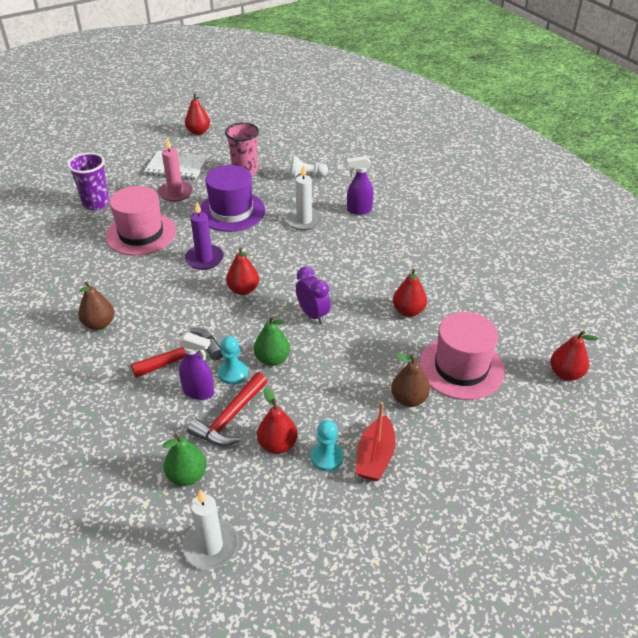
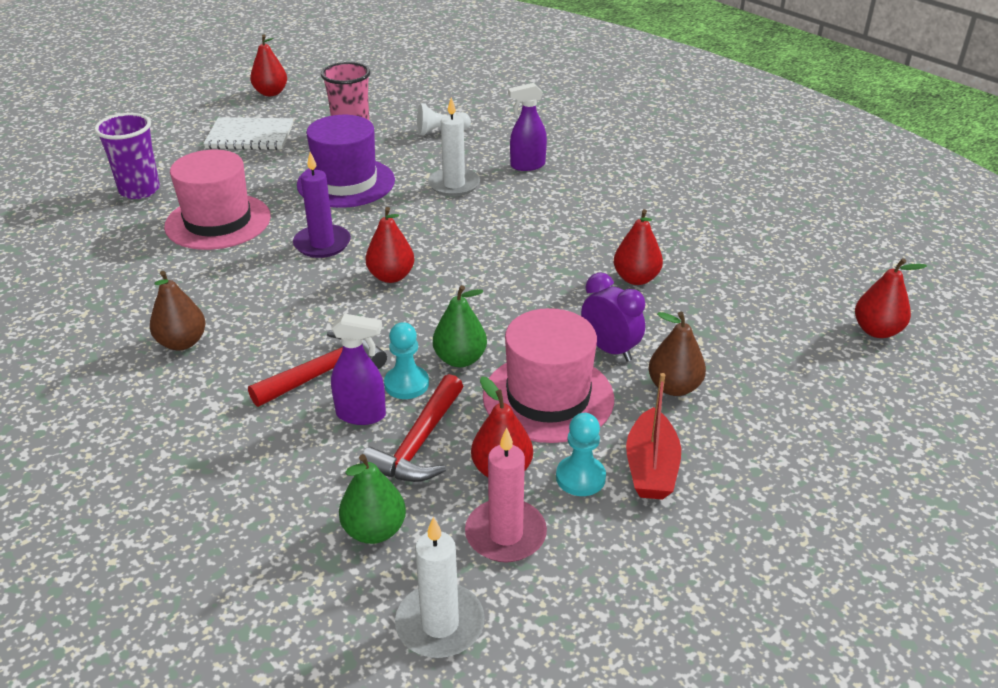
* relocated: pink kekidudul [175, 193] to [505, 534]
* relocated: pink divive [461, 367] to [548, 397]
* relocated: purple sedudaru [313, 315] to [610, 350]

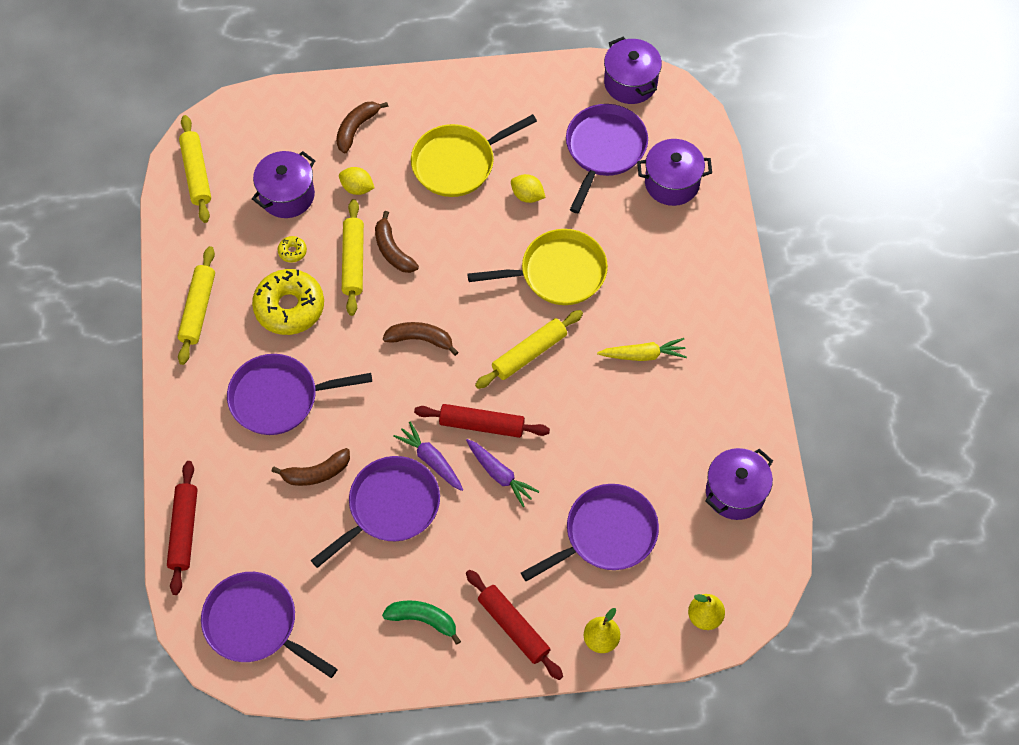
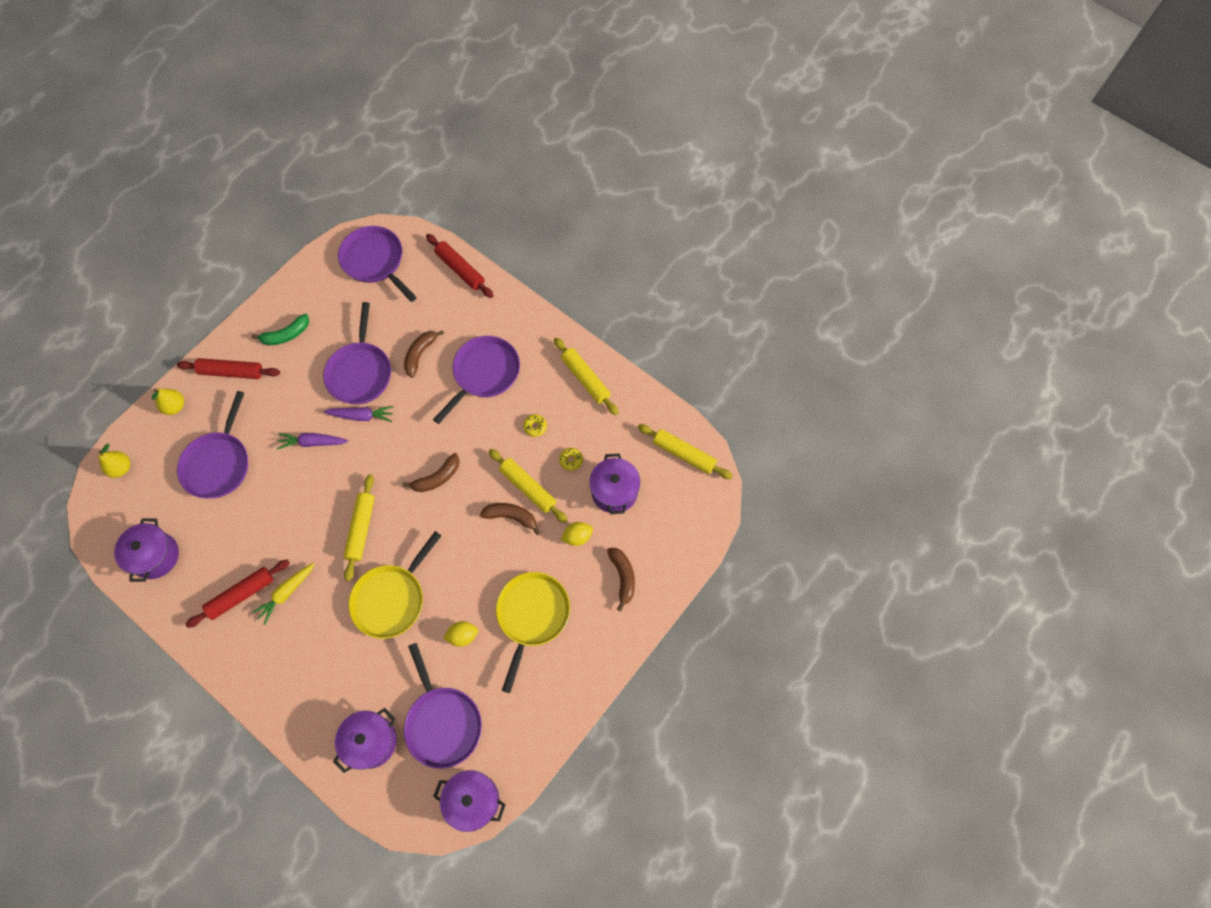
* relocated: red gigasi [481, 425] to [241, 595]
* spun: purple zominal [255, 624] = [375, 261] 120 degrees counterclockwise
* size: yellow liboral [289, 307] = [535, 427] x0.41

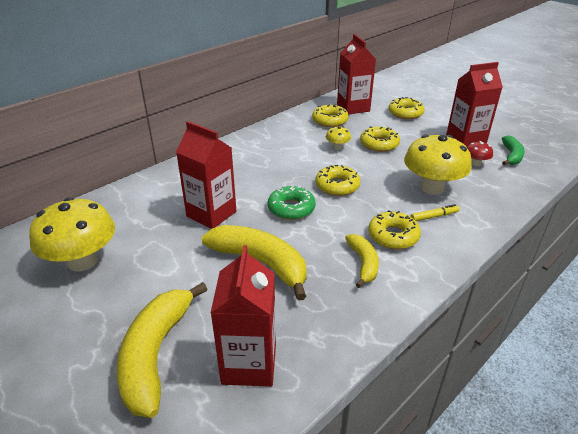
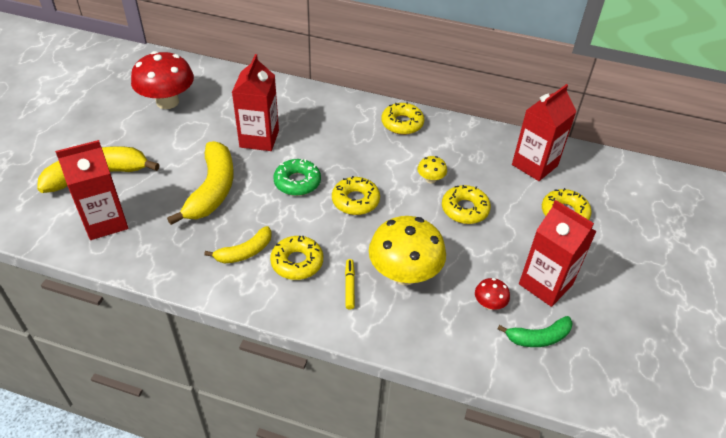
* colour: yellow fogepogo [82, 261] to red fogepogo [167, 102]
* spun: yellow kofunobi [434, 216] = [349, 286] 135 degrees counterclockwise
* relocated: yellow liboral [330, 120] to [402, 123]

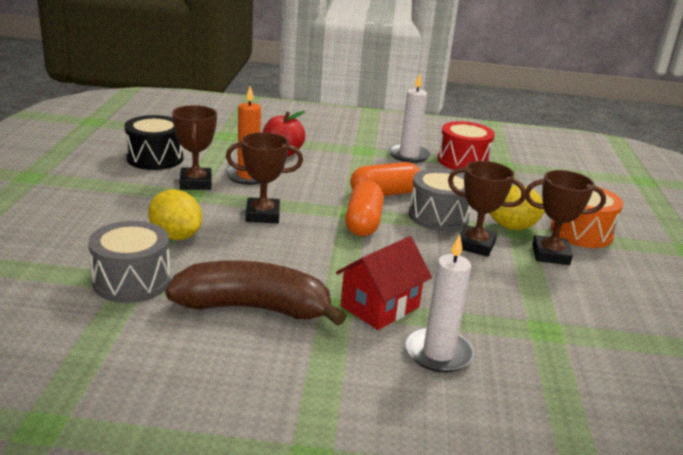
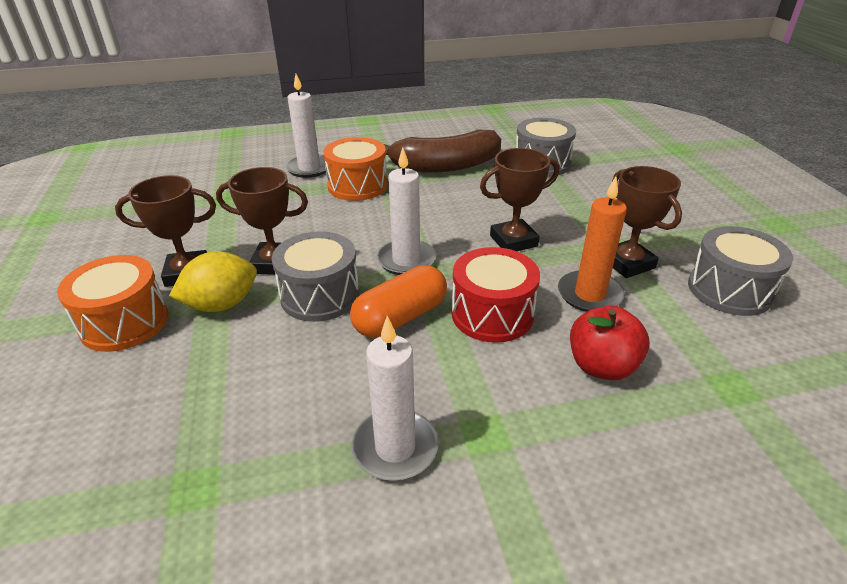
* exchanged: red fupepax [380, 307] to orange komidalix [357, 186]
* exchanged: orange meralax [363, 223] to white kekidudul [406, 260]
* relocated: red komidalix [463, 161] to [492, 314]
* colour: black komidalix [155, 158] to grey komidalix [729, 290]
* missing: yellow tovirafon [175, 236]

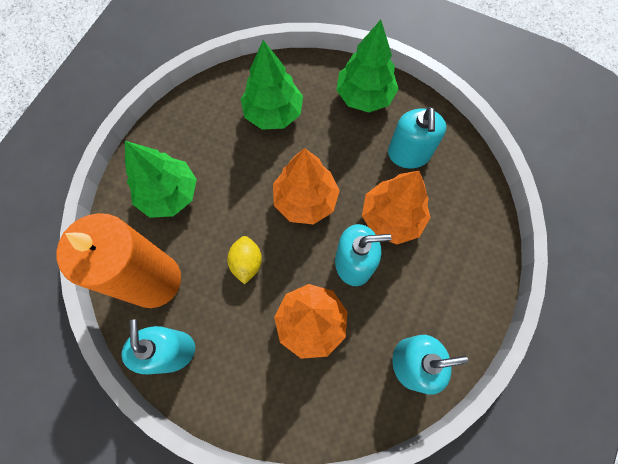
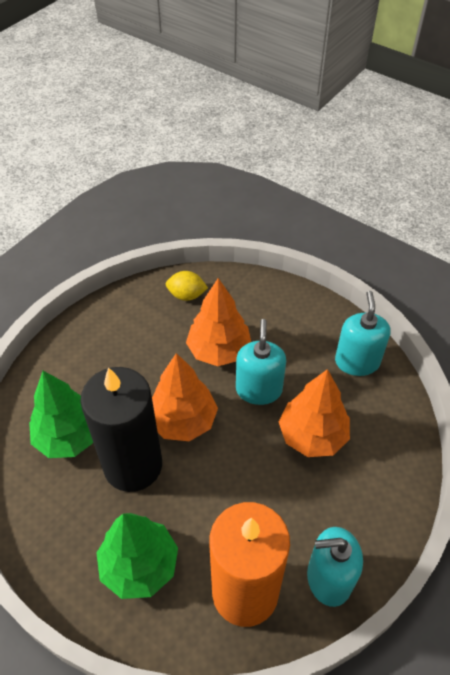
* appeared: black kekidudul [133, 465]
* relocated: yellow tovirafon [246, 262] to [186, 295]
* missing: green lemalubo [364, 96]
* missing: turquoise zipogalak [408, 154]

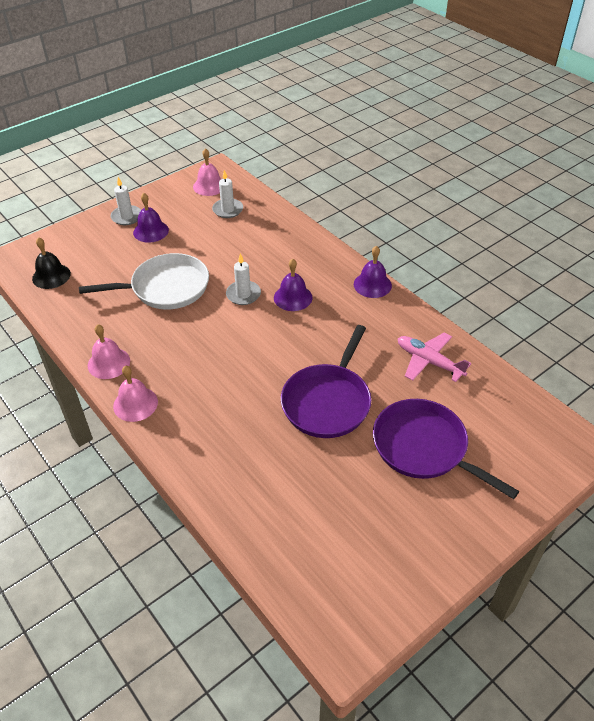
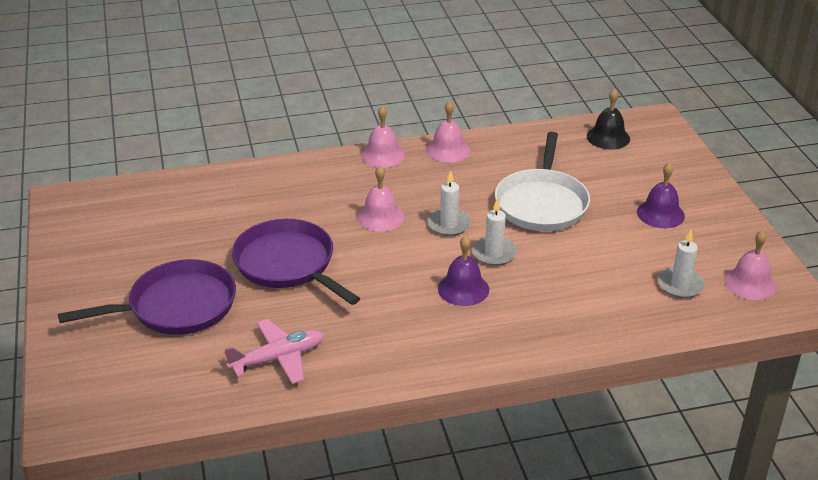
* appeared: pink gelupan [380, 217]
* relocated: white kekidudul [126, 217] to [449, 224]
* missing: purple gelupan [372, 285]

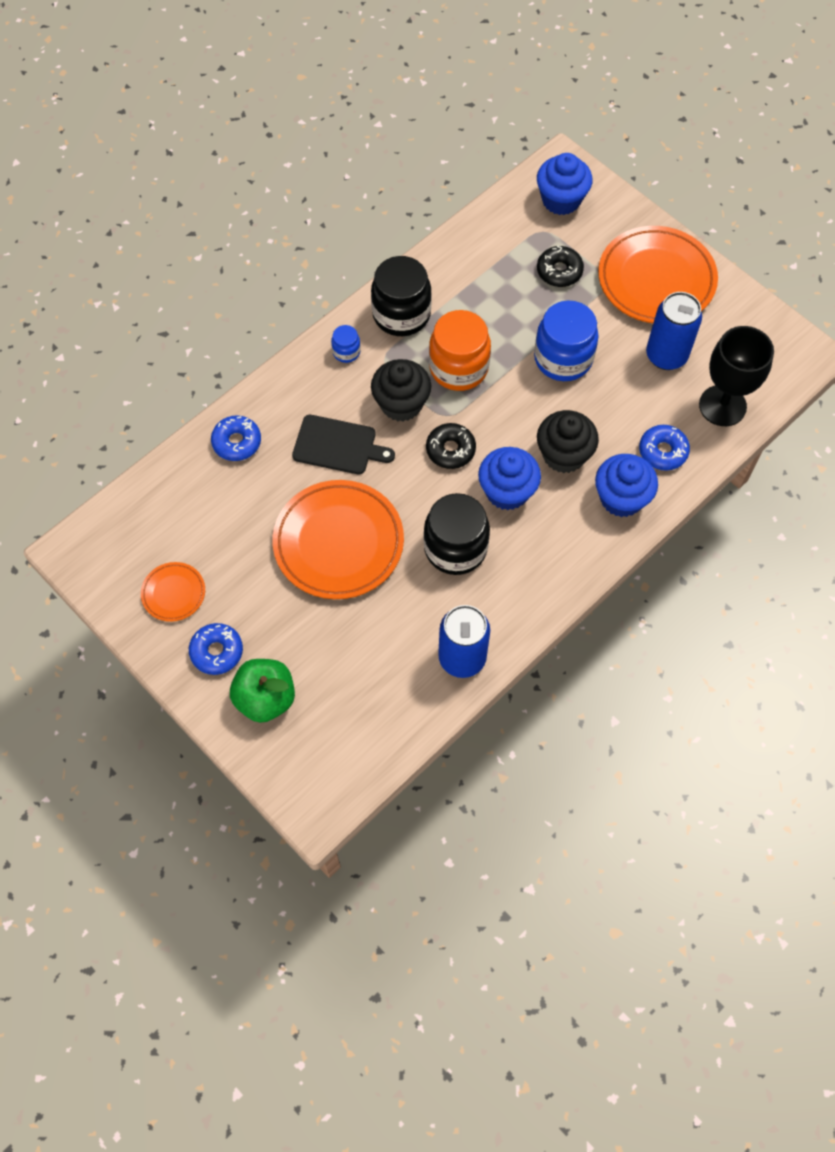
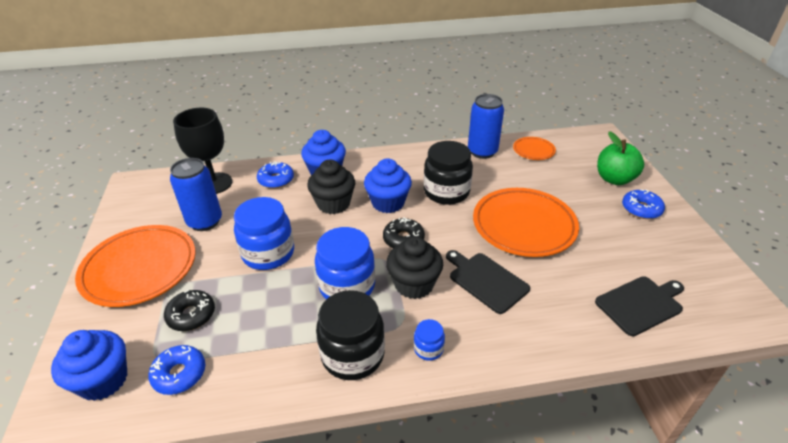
* relocated: blue liboral [237, 442] to [179, 374]
* colour: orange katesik [458, 368] to blue katesik [347, 286]
* relocated: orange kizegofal [173, 593] to [533, 150]
* appeared: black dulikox [640, 304]

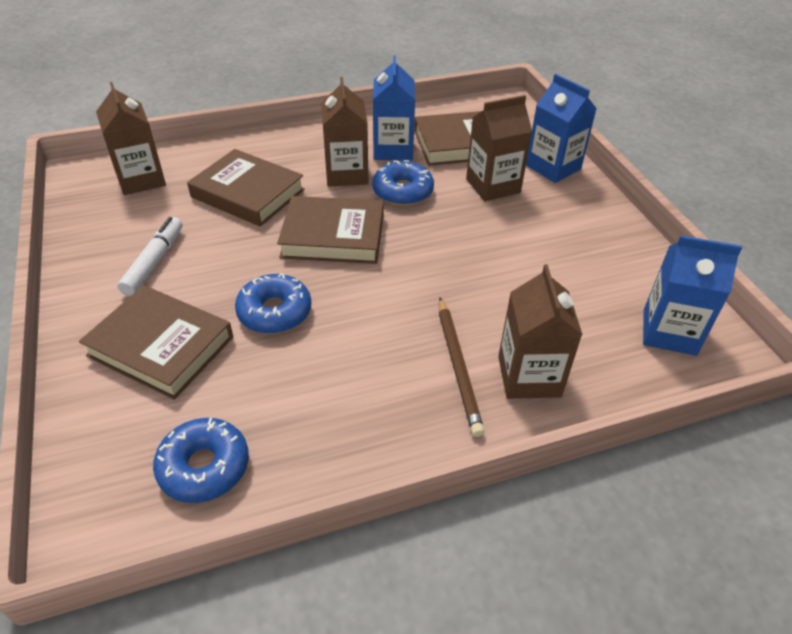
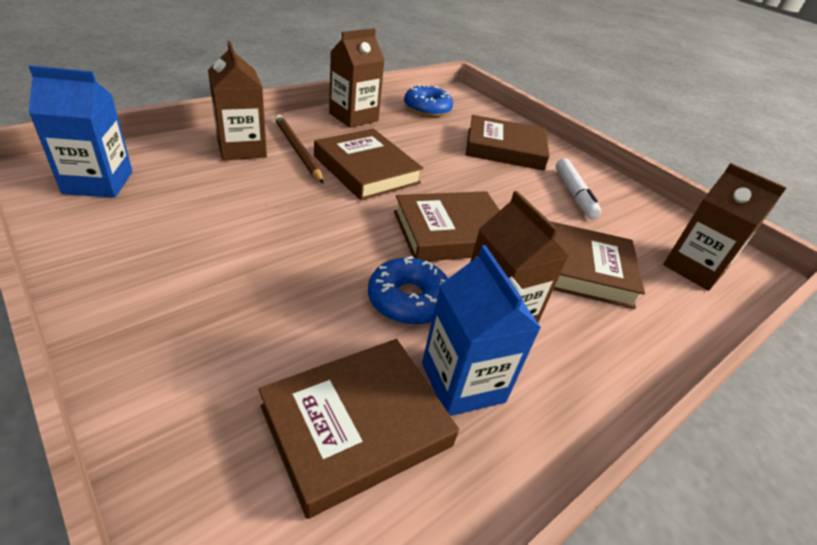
* appeared: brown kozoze [366, 169]
* relocated: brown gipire [493, 186] to [353, 117]
* missing: blue liboral [274, 312]
* missing: blue gipire [553, 167]

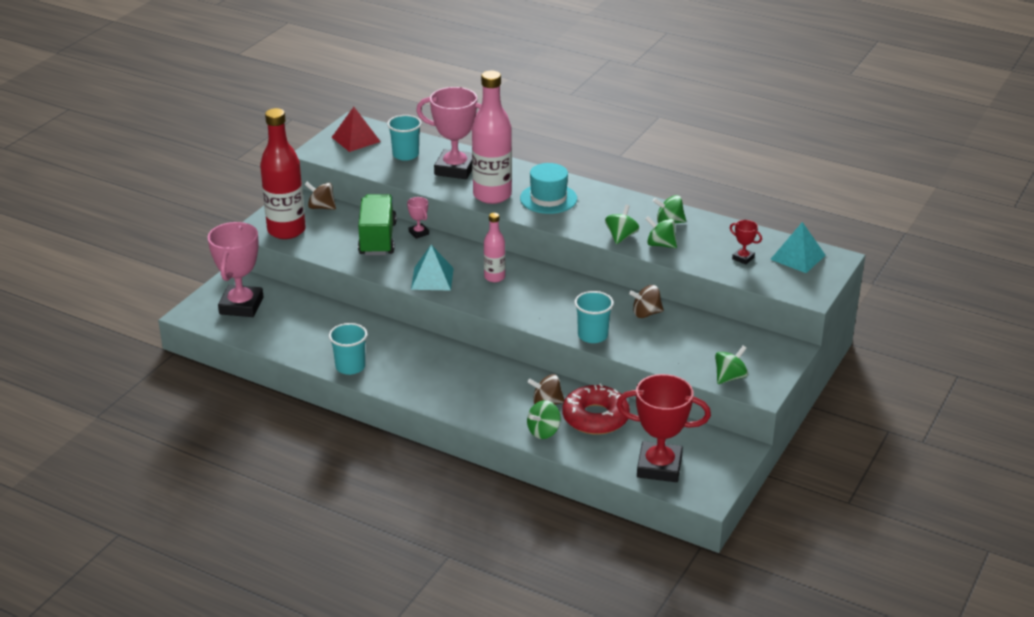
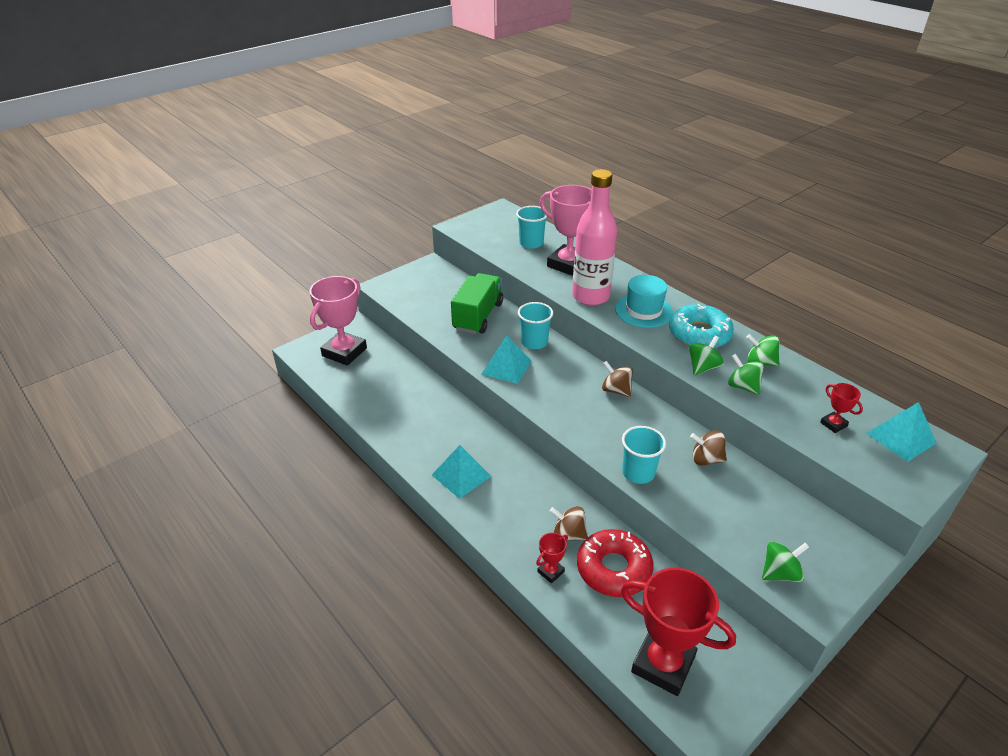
* appeared: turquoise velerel [461, 475]
* relocated: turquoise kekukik [350, 367] to [534, 342]
* exchanged: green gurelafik [543, 431] to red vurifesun [550, 572]
* relocated: brown gurelafik [321, 207] to [616, 390]
* appeared: turquoise liboral [699, 334]
* missing: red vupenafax [286, 230]
* missing: red velerel [356, 139]
* missing: pink vurifesun [419, 233]
* missing: pink vupenafax [494, 277]

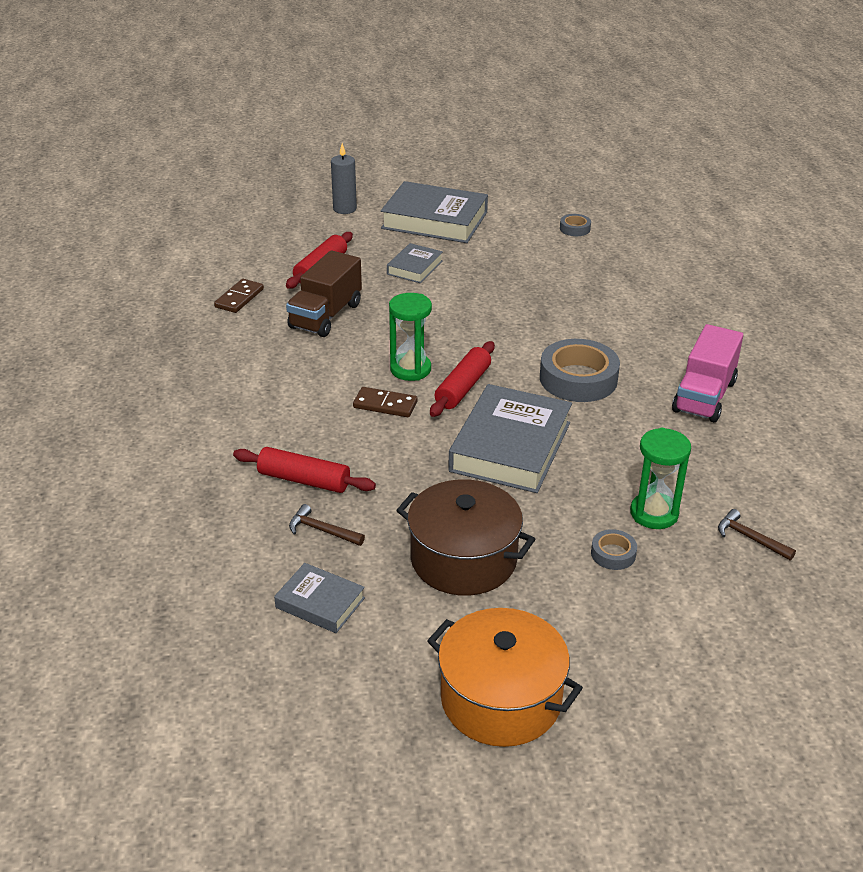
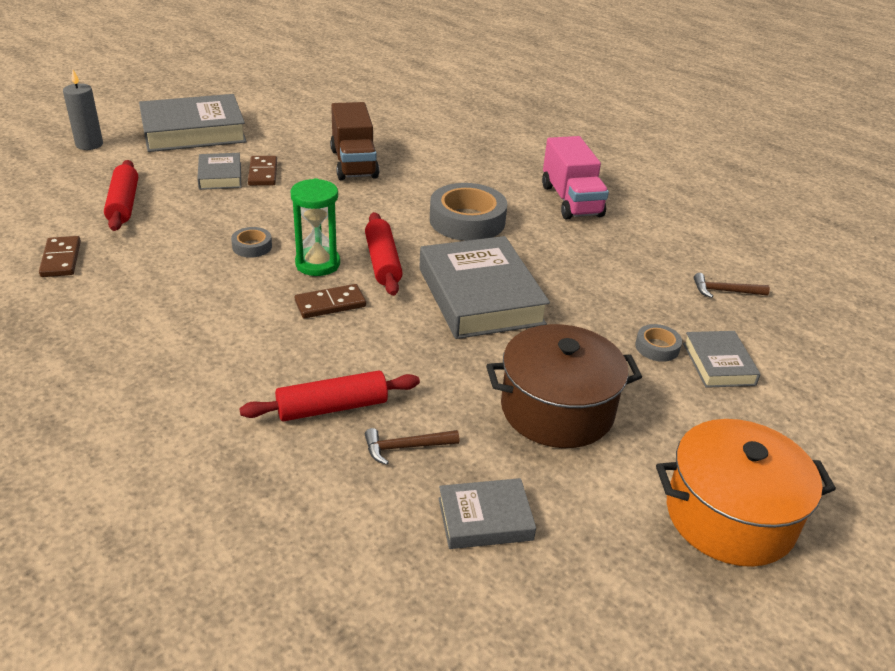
* relocated: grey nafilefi [575, 229] to [252, 246]
* appeared: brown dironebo [263, 173]
* relocated: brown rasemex [325, 316] to [354, 164]
* appeared: grey kozoze [718, 364]
* missing: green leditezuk [654, 513]

